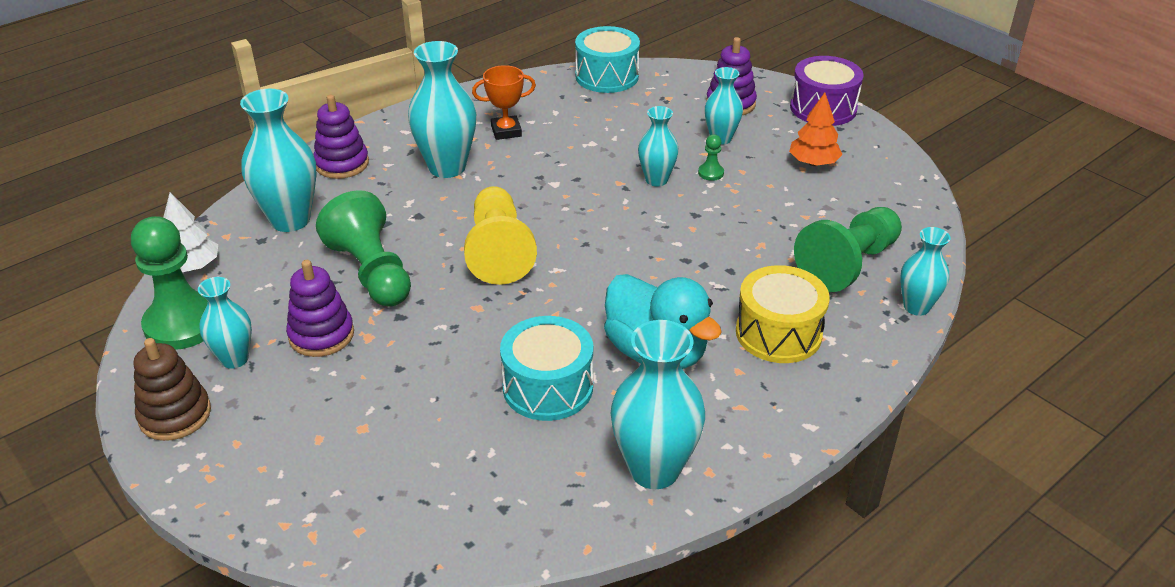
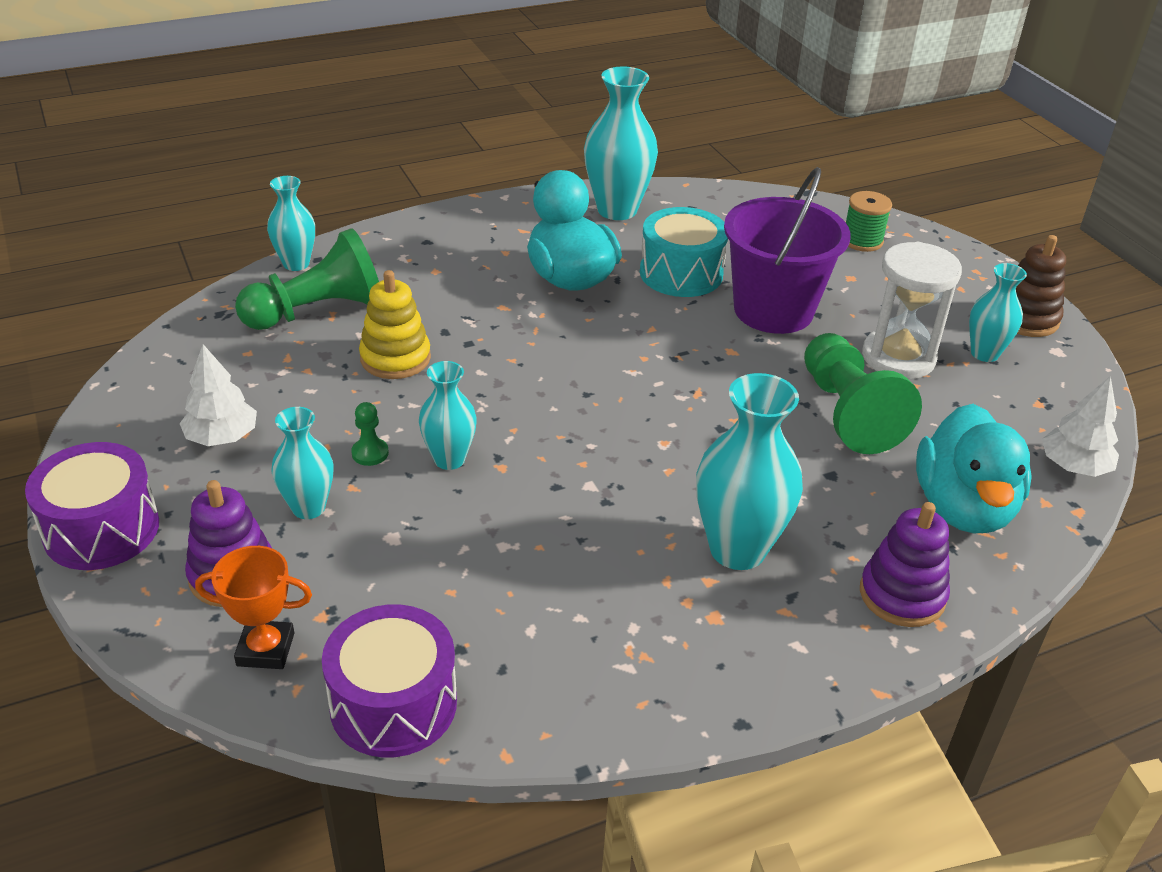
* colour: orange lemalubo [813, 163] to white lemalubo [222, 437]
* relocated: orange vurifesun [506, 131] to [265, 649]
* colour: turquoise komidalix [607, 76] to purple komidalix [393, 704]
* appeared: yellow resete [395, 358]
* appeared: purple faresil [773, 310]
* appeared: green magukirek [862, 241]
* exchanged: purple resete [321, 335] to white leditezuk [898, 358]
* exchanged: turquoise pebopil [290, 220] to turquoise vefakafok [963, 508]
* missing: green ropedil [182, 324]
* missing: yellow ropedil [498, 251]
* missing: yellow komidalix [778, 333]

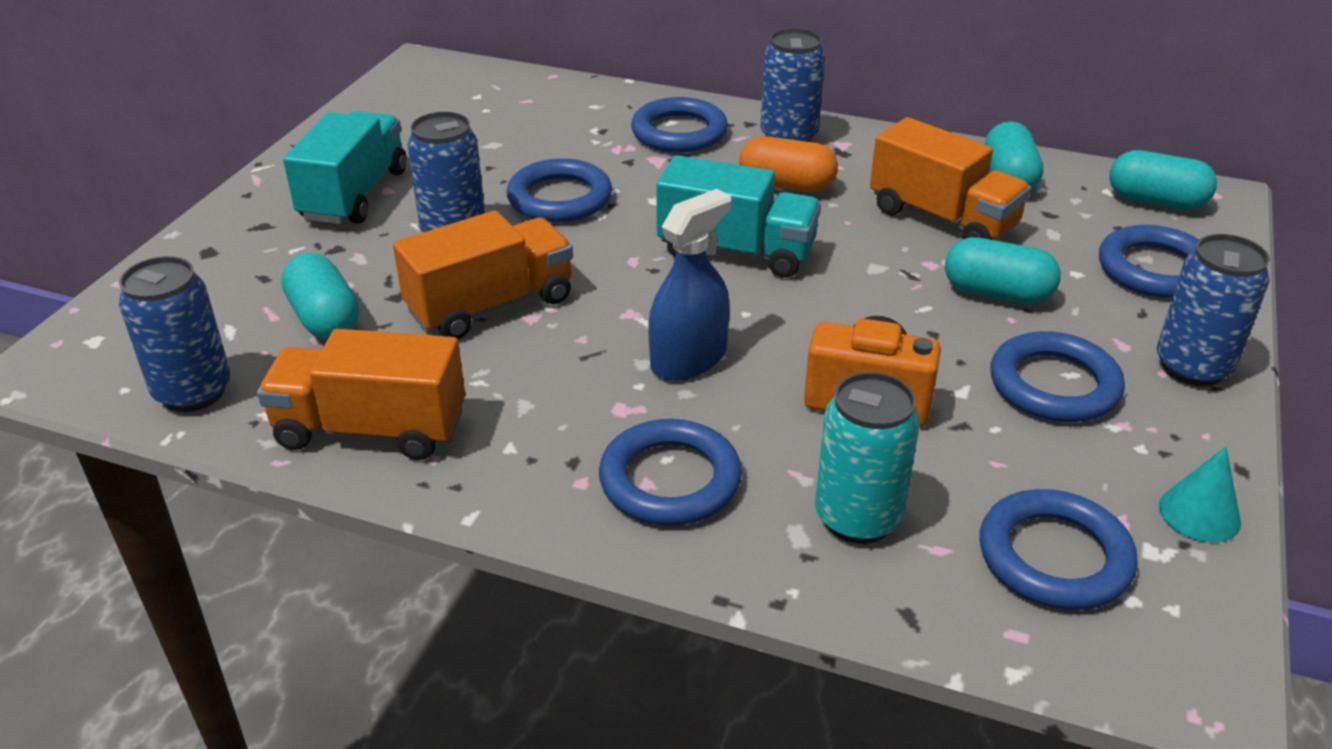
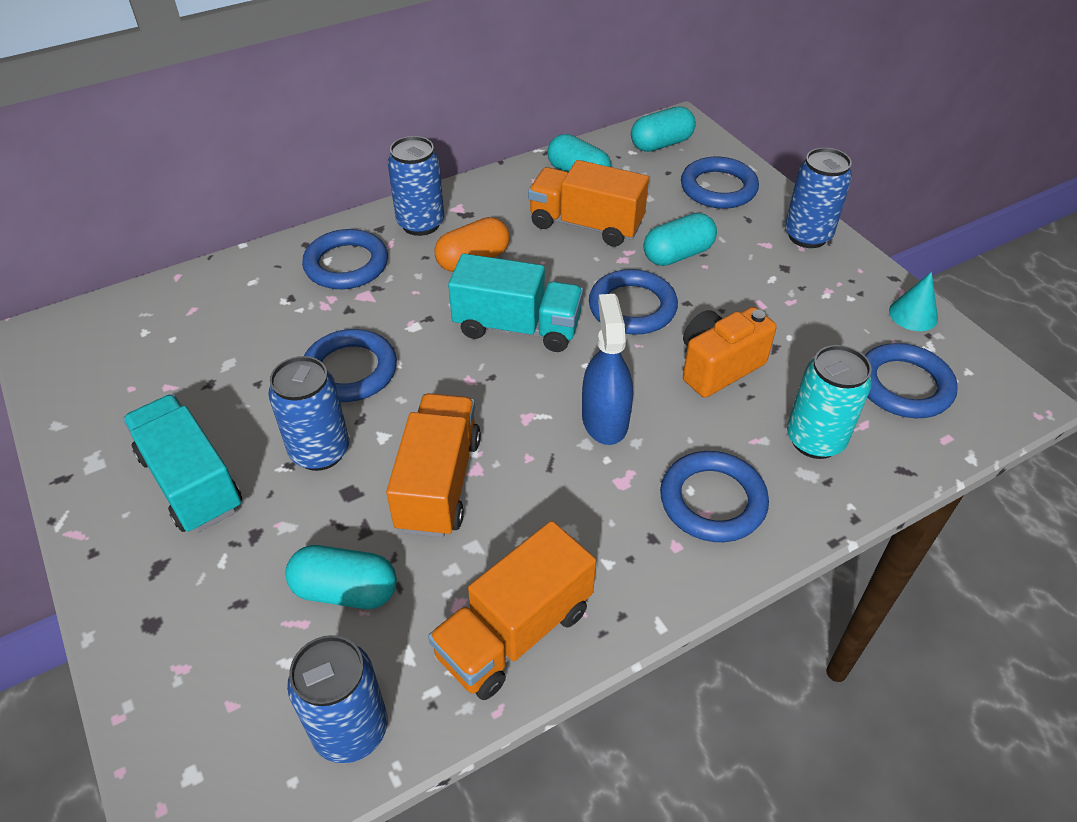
* spun: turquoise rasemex [736, 251] = [517, 327] 45 degrees clockwise
* spun: orange rasemex [942, 219] = [586, 225] 150 degrees counterclockwise
* relocated: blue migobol [1054, 385] to [632, 307]

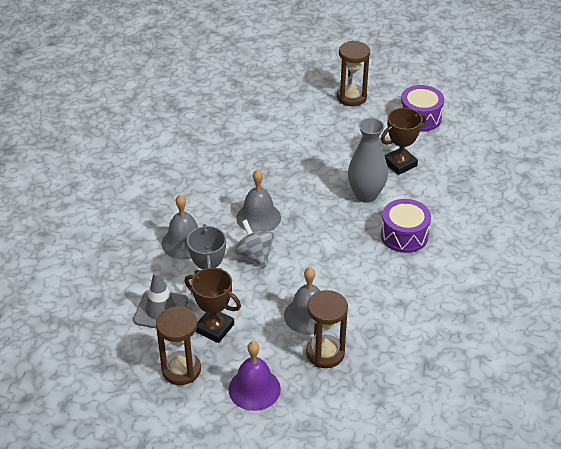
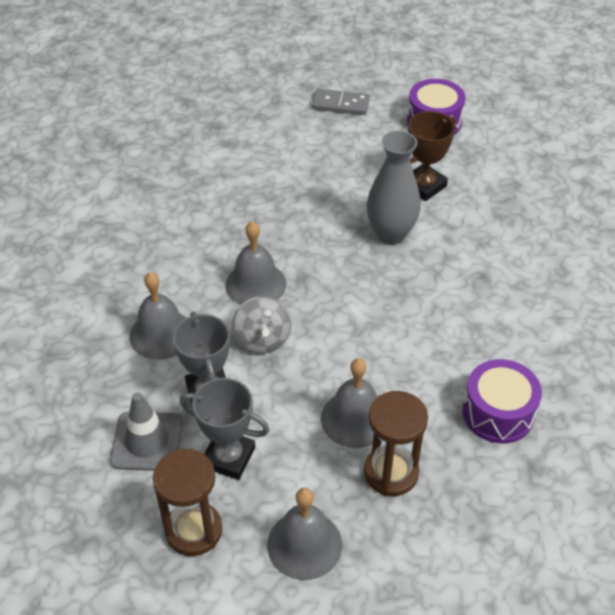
* colour: brown vurifesun [214, 328] to grey vurifesun [228, 457]
* spun: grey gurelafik [255, 255] = [262, 339] 150 degrees counterclockwise
* colour: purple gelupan [254, 389] to grey gelupan [304, 544]
* exchanged: brown leditezuk [351, 97] to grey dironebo [340, 104]
* relocated: purple komidalix [404, 235] to [498, 413]

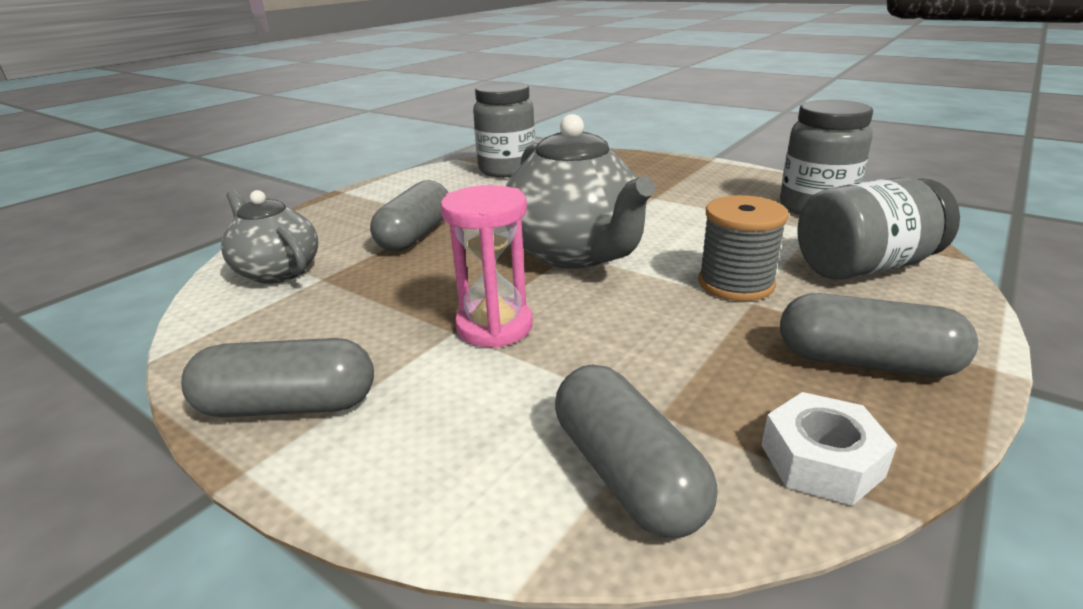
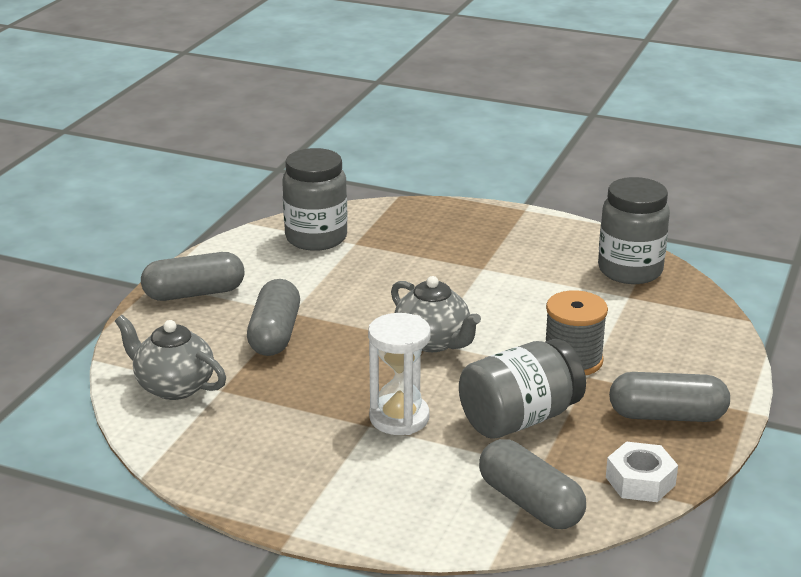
* relocated: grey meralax [288, 405] to [194, 293]
* colour: pink leditezuk [494, 326] to white leditezuk [399, 418]
* size: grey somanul [575, 253] = [433, 342] x0.62
* relocated: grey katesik [864, 267] to [520, 419]

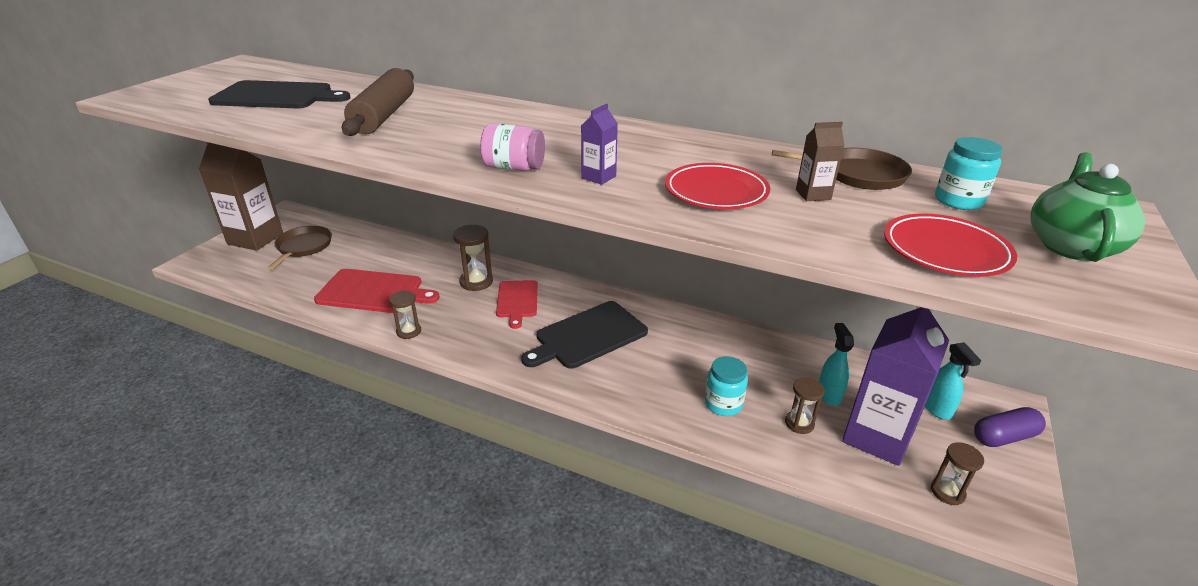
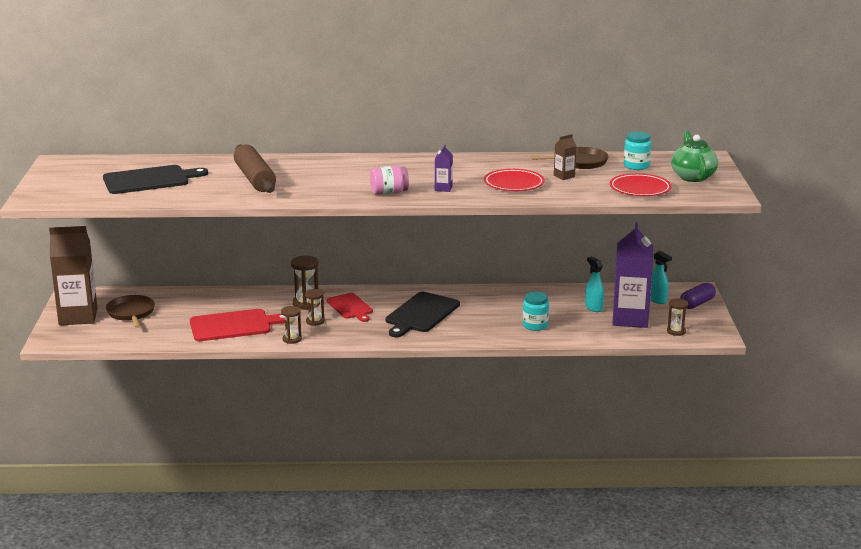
* relocated: brown leditezuk [799, 423] to [315, 321]

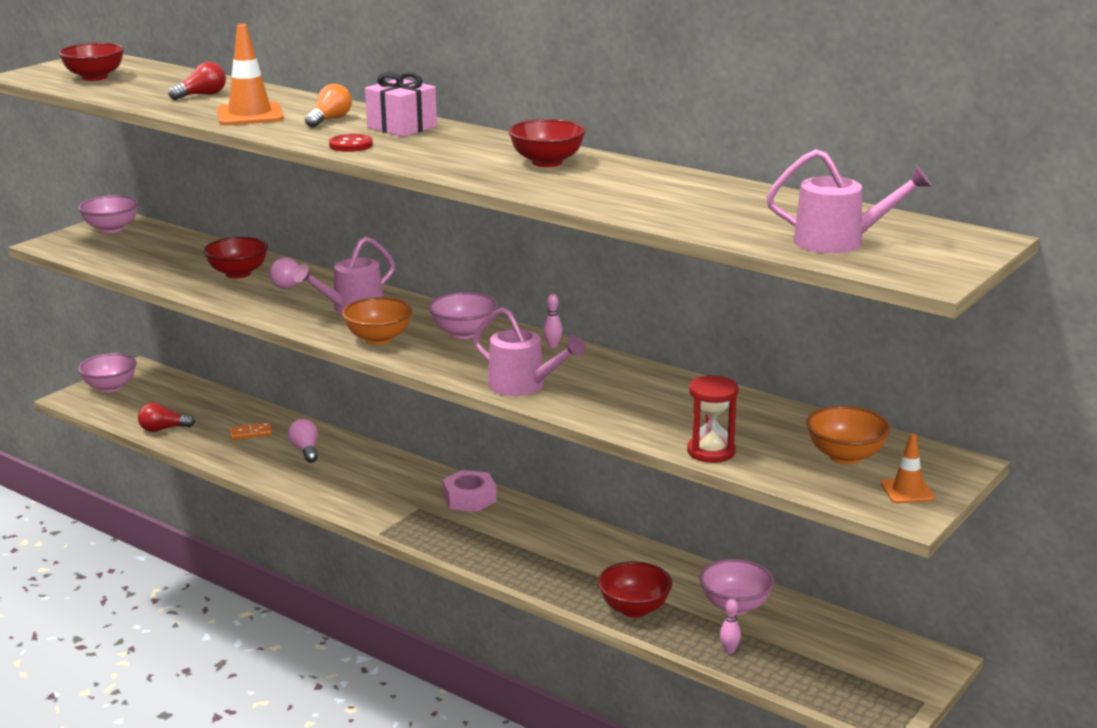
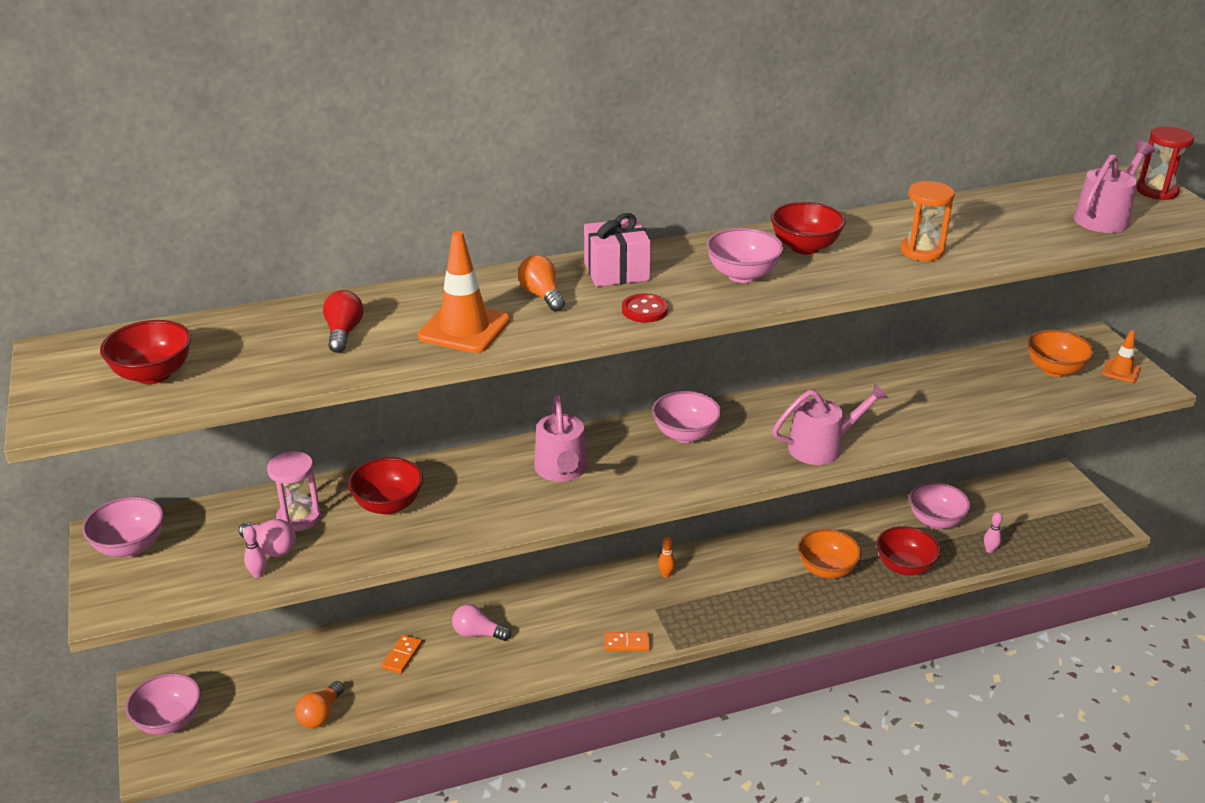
* relocated: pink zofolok [287, 284] to [271, 548]
* relocated: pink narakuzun [553, 345] to [258, 574]
* appeared: pink leditezuk [299, 517]
* colour: red zofolok [163, 429] to orange zofolok [321, 714]
* appeared: orange dironebo [627, 643]
* exchanged: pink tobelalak [469, 498] to orange narakuzun [666, 575]
* appeared: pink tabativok [742, 275]
* relocated: orange tabativok [379, 339] to [826, 570]
* appeared: orange leditezuk [922, 251]
* relocated: red leditezuk [711, 452] to [1157, 191]

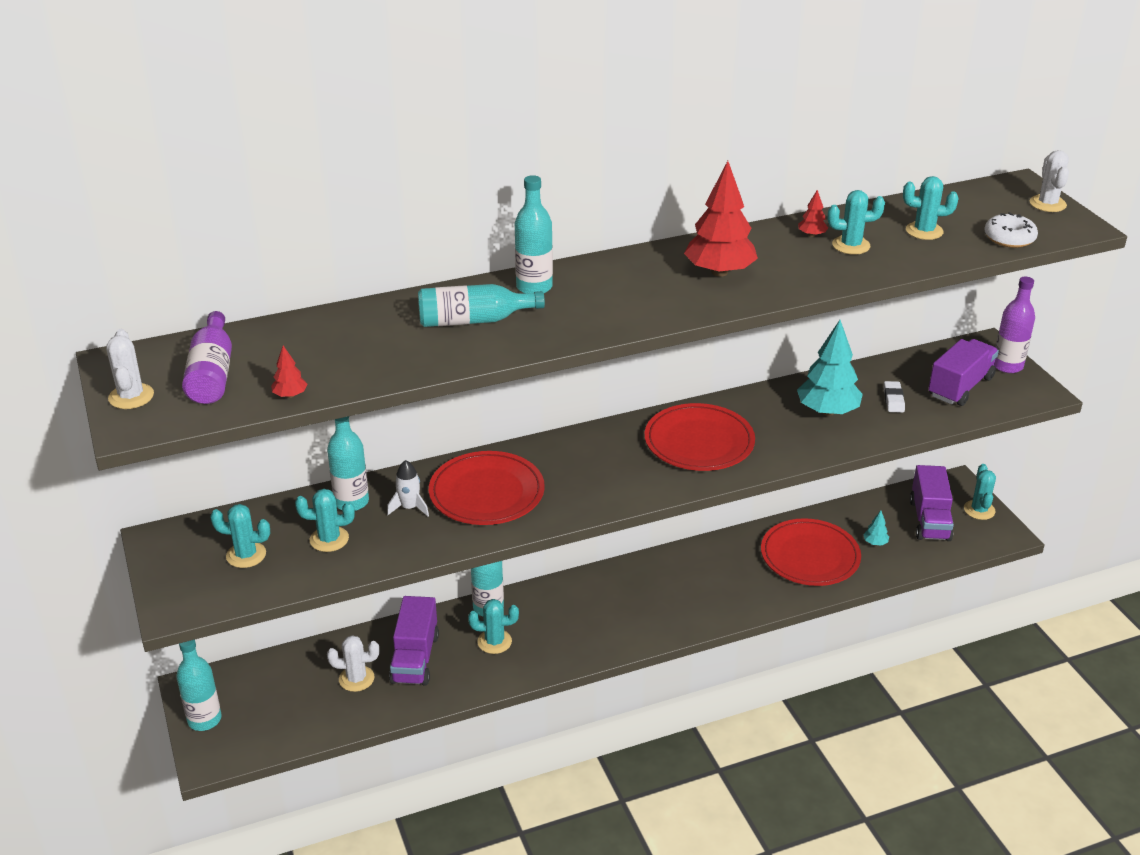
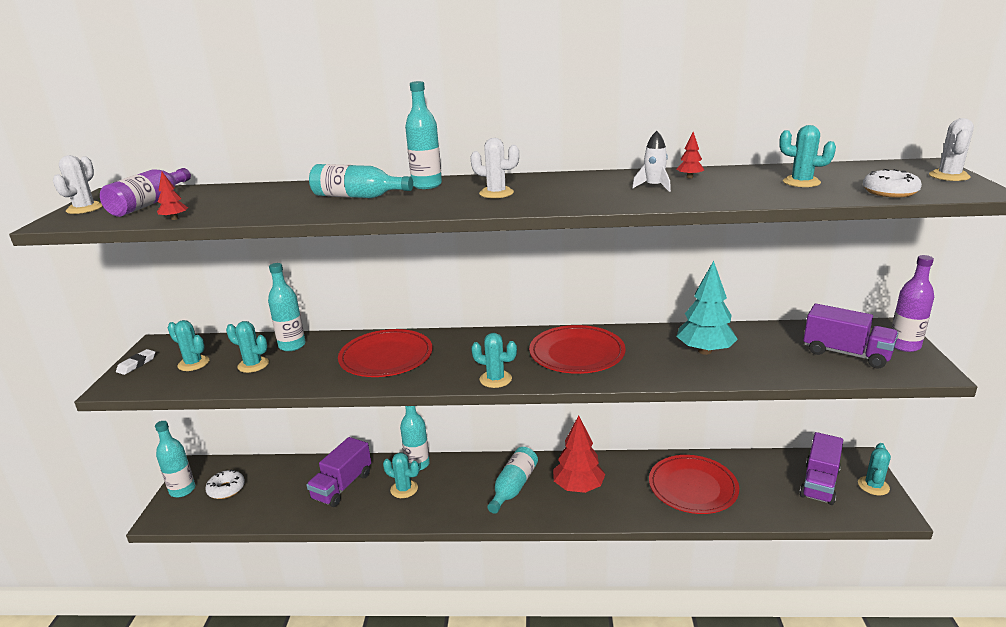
* relocated: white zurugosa [893, 399] to [136, 364]
* appeared: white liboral [226, 489]
* relocated: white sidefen [356, 679] to [496, 193]
* relocated: turquoise sidefen [851, 245] to [495, 379]
* appeared: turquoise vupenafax [513, 487]
* relocated: red lemalubo [719, 272] to [578, 487]
* relocated: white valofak [409, 507] to [654, 186]
* spun: purple rasemex [960, 387] = [846, 353] 60 degrees clockwise
* missing: turquoise lemalubo [875, 543]

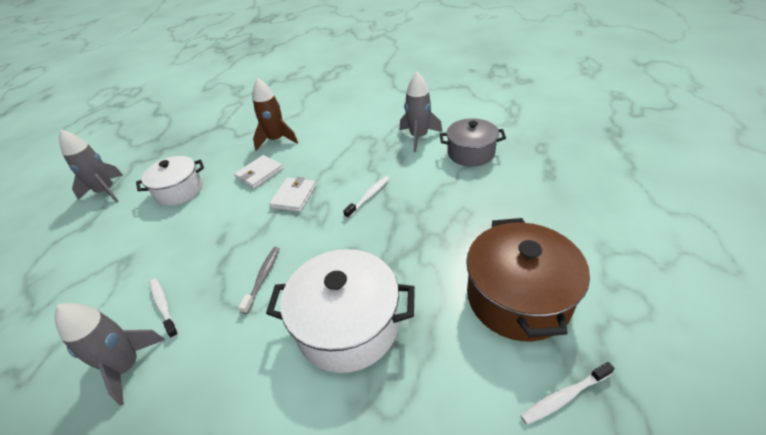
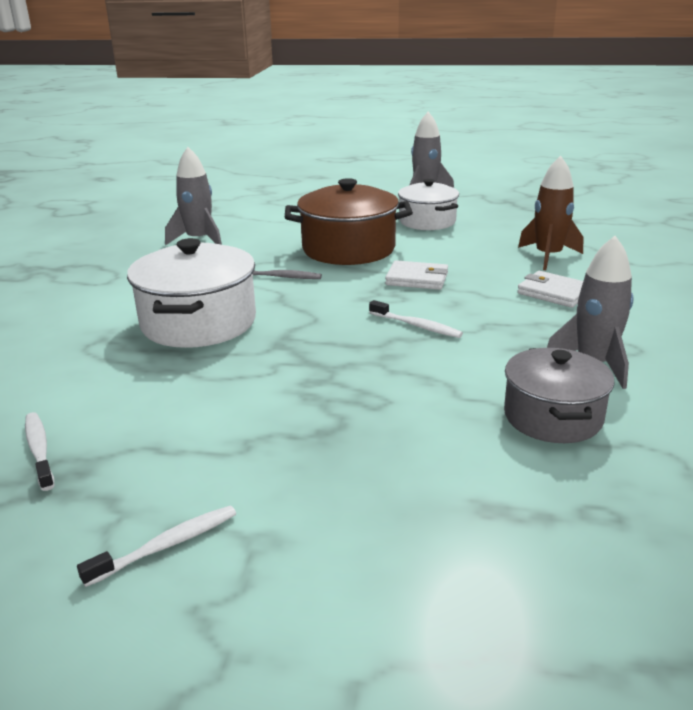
* relocated: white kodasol [163, 306] to [167, 545]
* relocated: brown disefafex [518, 297] to [348, 249]
* relocated: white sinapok [259, 174] to [554, 293]

